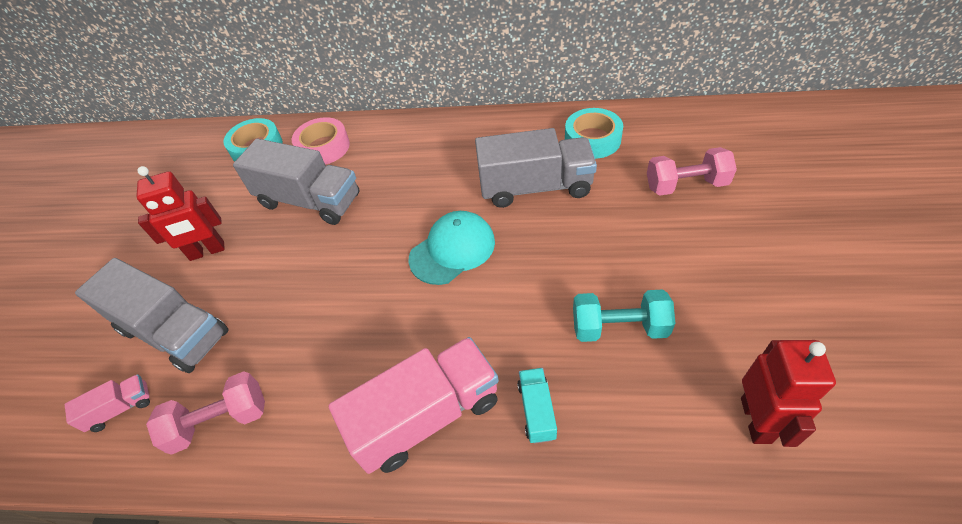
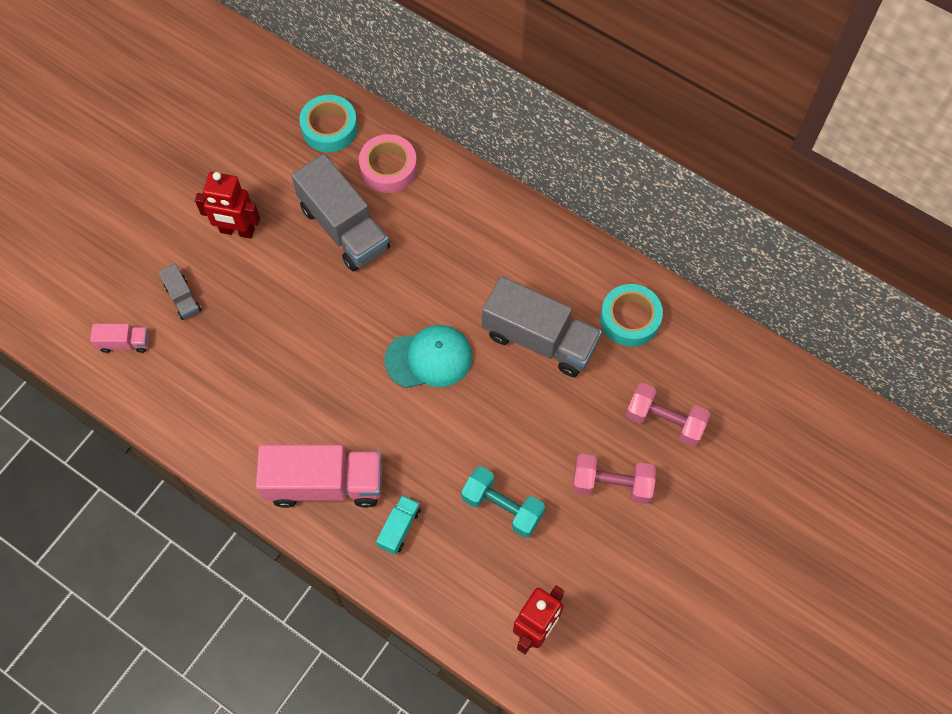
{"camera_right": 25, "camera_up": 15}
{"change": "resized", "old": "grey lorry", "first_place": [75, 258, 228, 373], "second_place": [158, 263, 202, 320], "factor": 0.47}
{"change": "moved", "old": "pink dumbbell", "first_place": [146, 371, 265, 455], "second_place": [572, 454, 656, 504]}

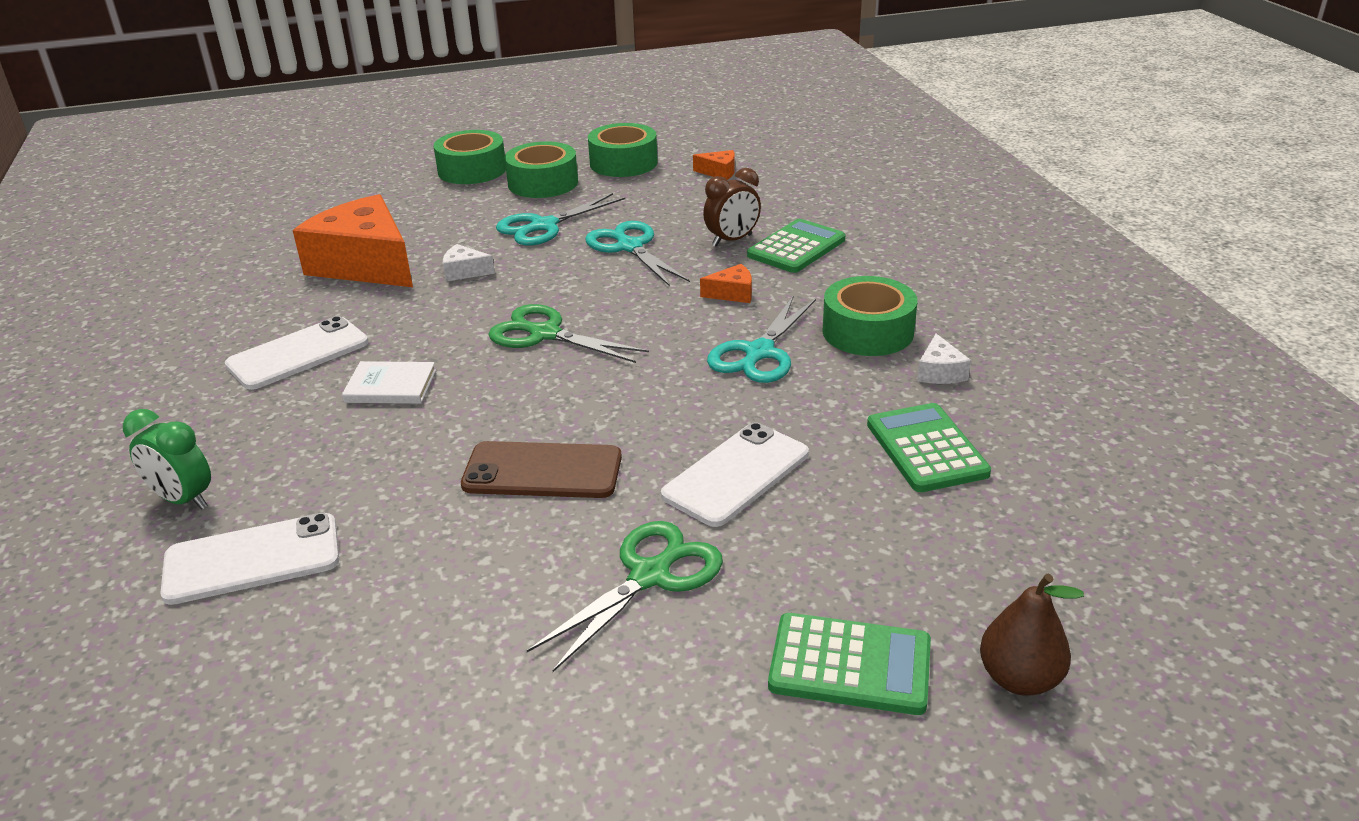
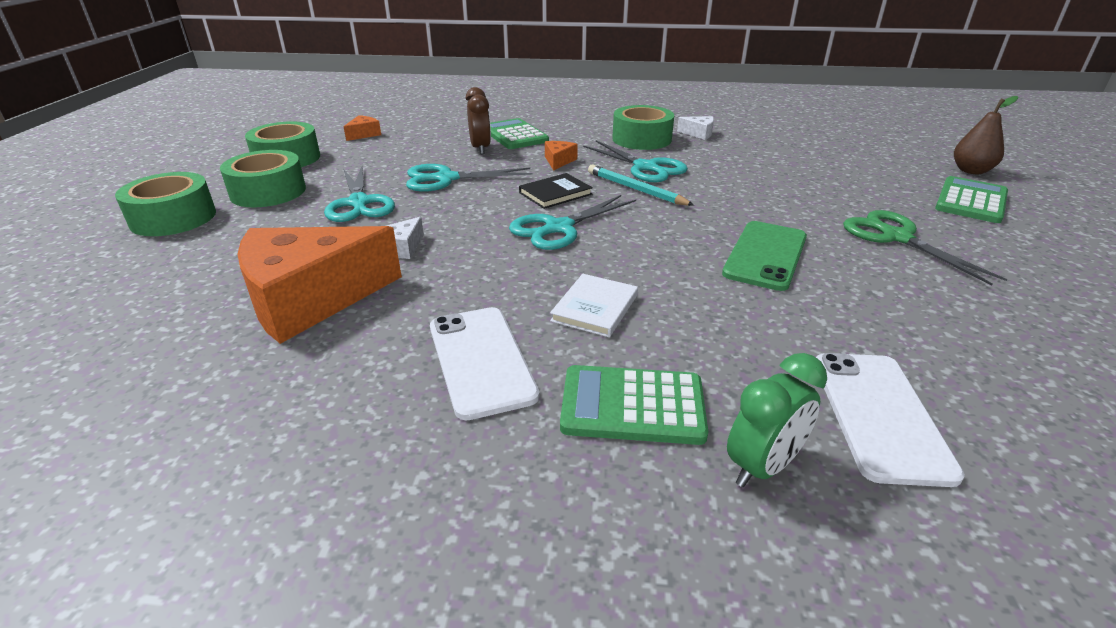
{"camera_right": -70, "camera_up": 0}
{"change": "recoloured", "old": "russet phone", "new": "emerald phone", "first_place": [461, 441, 622, 498], "second_place": [722, 221, 807, 291]}
{"change": "recoloured", "old": "emerald shears", "new": "turquoise shears", "first_place": [488, 304, 649, 363], "second_place": [509, 195, 636, 250]}
{"change": "removed", "old": "snow-white phone", "first_place": [661, 423, 809, 527]}
{"change": "moved", "old": "emerald adding machine", "first_place": [867, 403, 991, 492], "second_place": [560, 365, 708, 445]}
{"change": "added", "new": "jet-black book", "second_place": [519, 173, 593, 209]}
{"change": "added", "new": "turquoise wooden pencil", "second_place": [588, 165, 694, 206]}

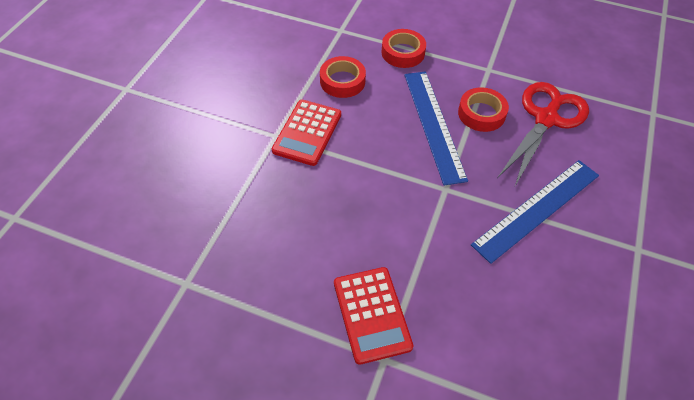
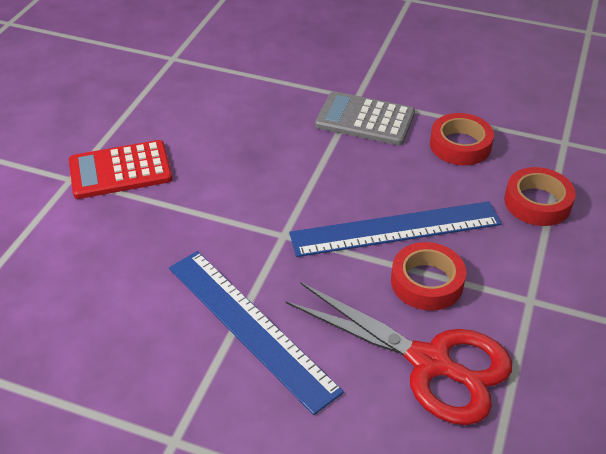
{"camera_right": 90, "camera_up": -10}
{"change": "recoloured", "old": "crimson adding machine", "new": "grey adding machine", "first_place": [272, 100, 341, 166], "second_place": [315, 91, 415, 145]}

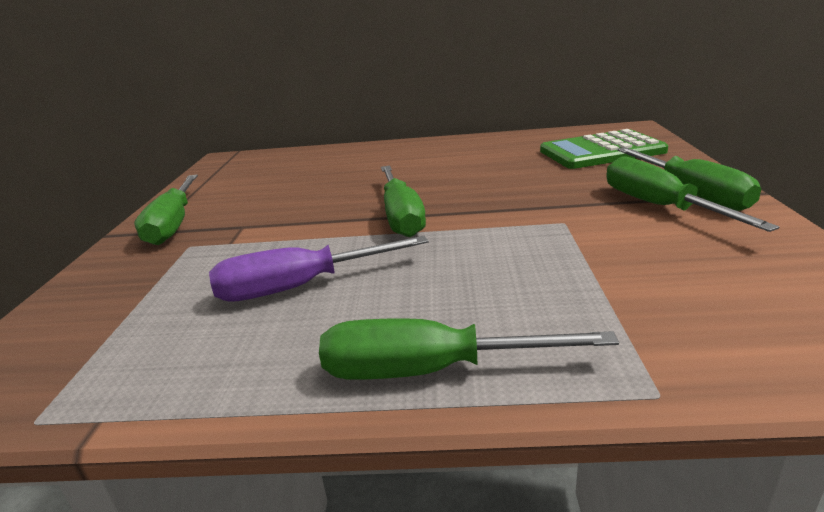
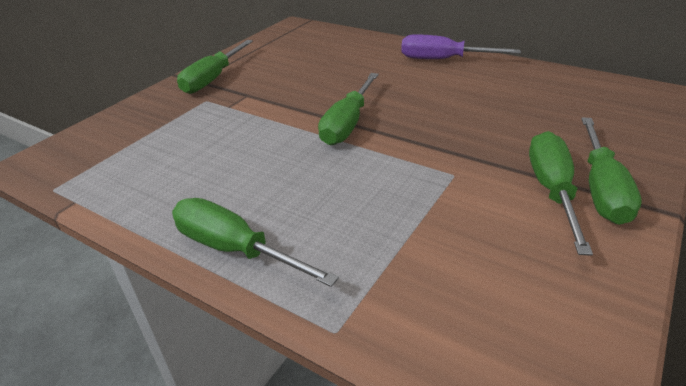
{"camera_right": 30, "camera_up": 10}
{"change": "moved", "old": "violet hand screwdriver", "first_place": [209, 236, 428, 302], "second_place": [401, 34, 521, 59]}
{"change": "removed", "old": "emerald adding machine", "first_place": [540, 129, 668, 169]}

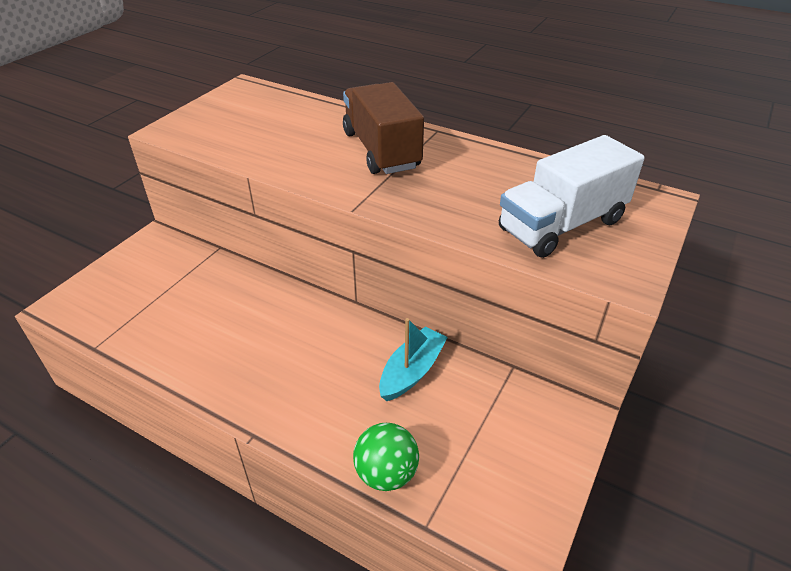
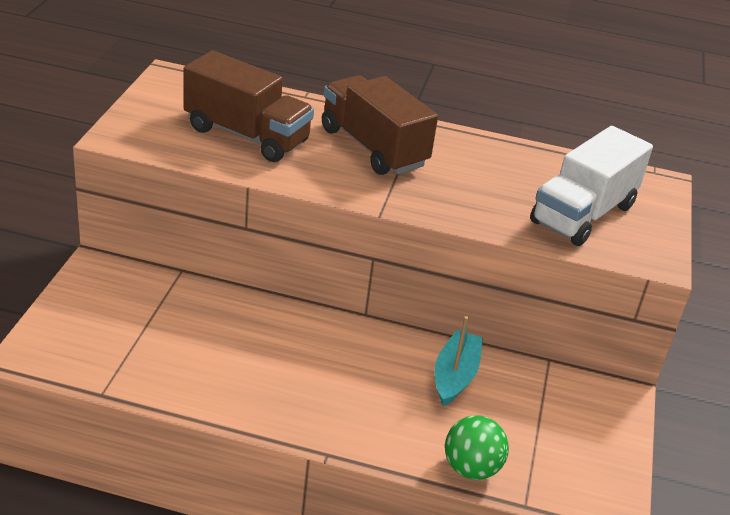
{"camera_right": -20, "camera_up": -5}
{"change": "added", "new": "russet lorry", "second_place": [184, 51, 314, 162]}

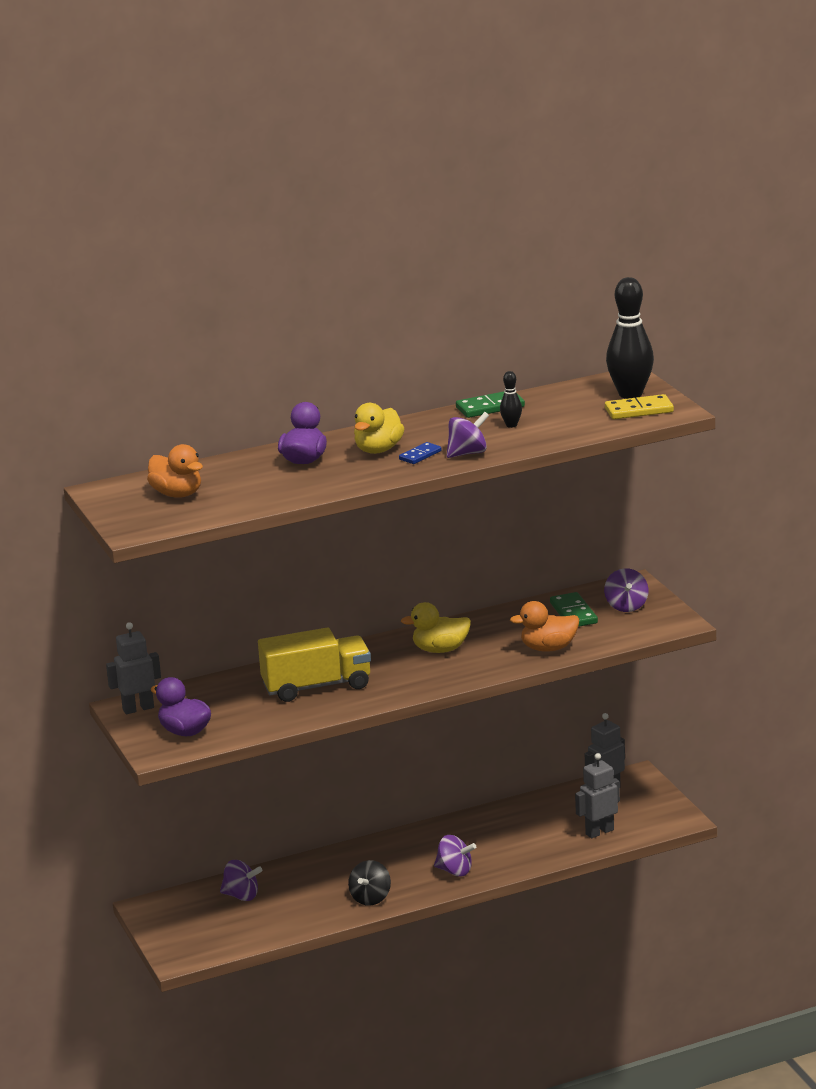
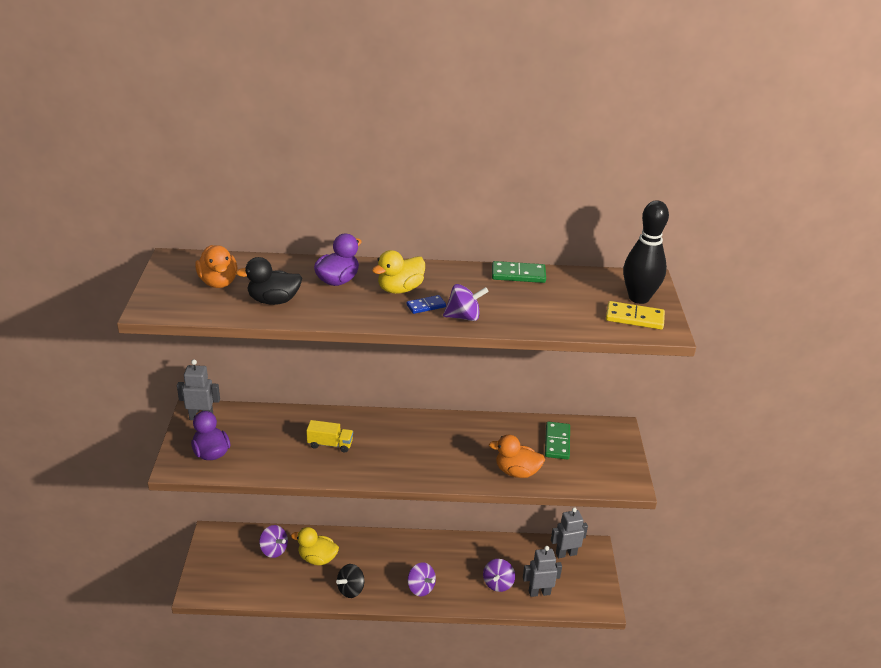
{"camera_right": 20, "camera_up": 10}
{"change": "resized", "old": "yellow lorry", "first_place": [258, 627, 371, 702], "second_place": [306, 420, 353, 452], "factor": 0.53}
{"change": "moved", "old": "yellow rubber duck", "first_place": [401, 602, 471, 653], "second_place": [291, 527, 339, 565]}
{"change": "removed", "old": "jet-black skittle", "first_place": [500, 371, 522, 428]}
{"change": "moved", "old": "violet toy top", "first_place": [604, 568, 649, 612], "second_place": [483, 559, 515, 592]}
{"change": "added", "new": "jet-black rubber duck", "second_place": [236, 257, 302, 305]}

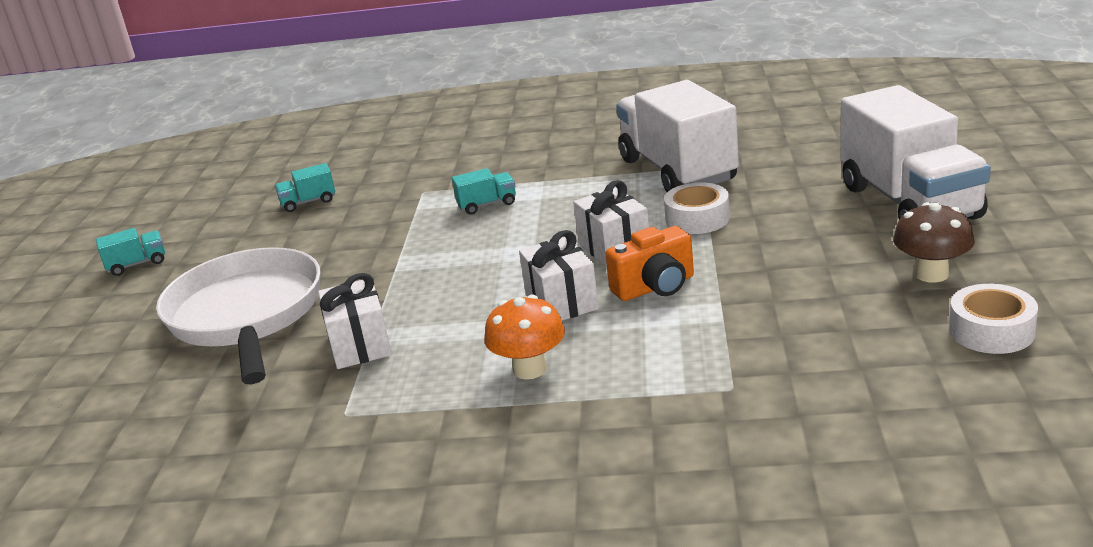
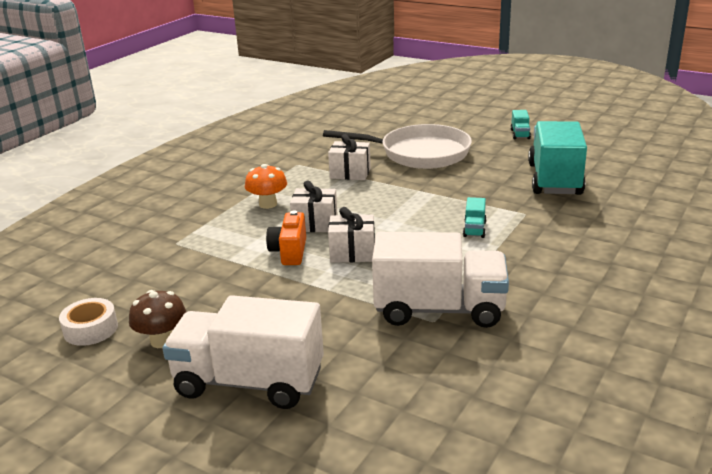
{"camera_right": 115, "camera_up": 0}
{"change": "resized", "old": "turquoise lorry", "first_place": [275, 163, 335, 212], "second_place": [528, 121, 587, 195], "factor": 2.5}
{"change": "removed", "old": "snow-white tape", "first_place": [664, 182, 730, 234]}

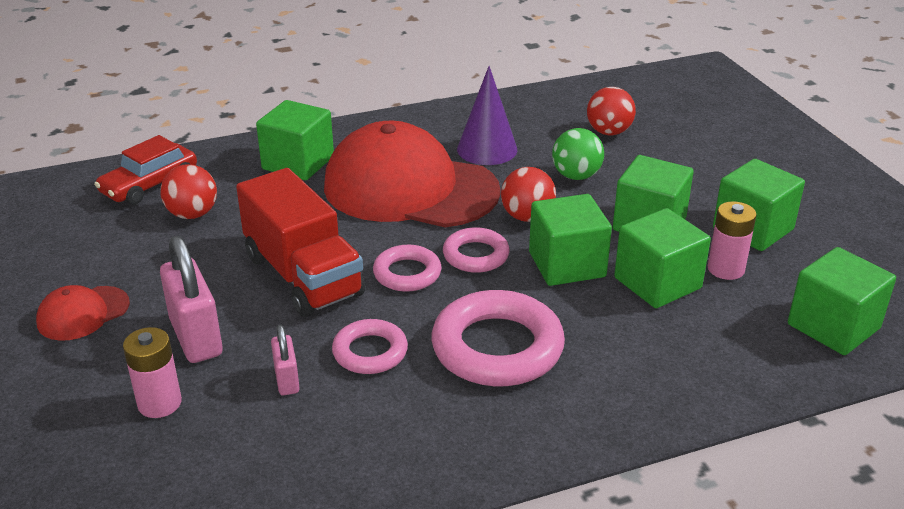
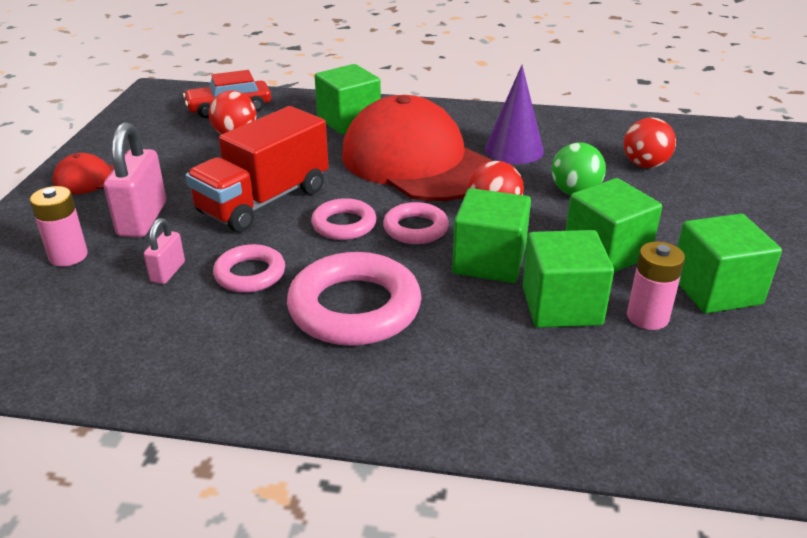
{"camera_right": 30, "camera_up": 0}
{"change": "turned", "old": "crimson lorry", "first_place": [236, 168, 365, 317], "second_place": [186, 106, 329, 232], "degrees": 45}
{"change": "removed", "old": "emerald cube", "first_place": [788, 247, 896, 355]}

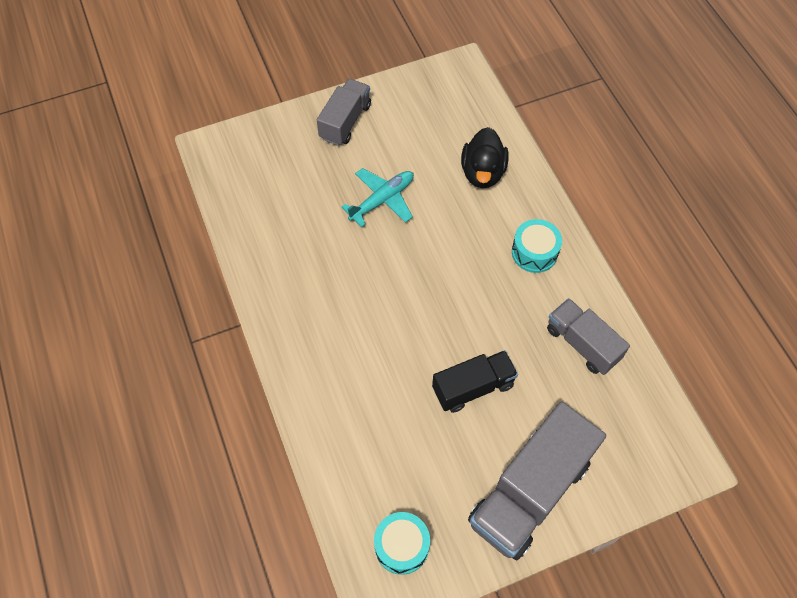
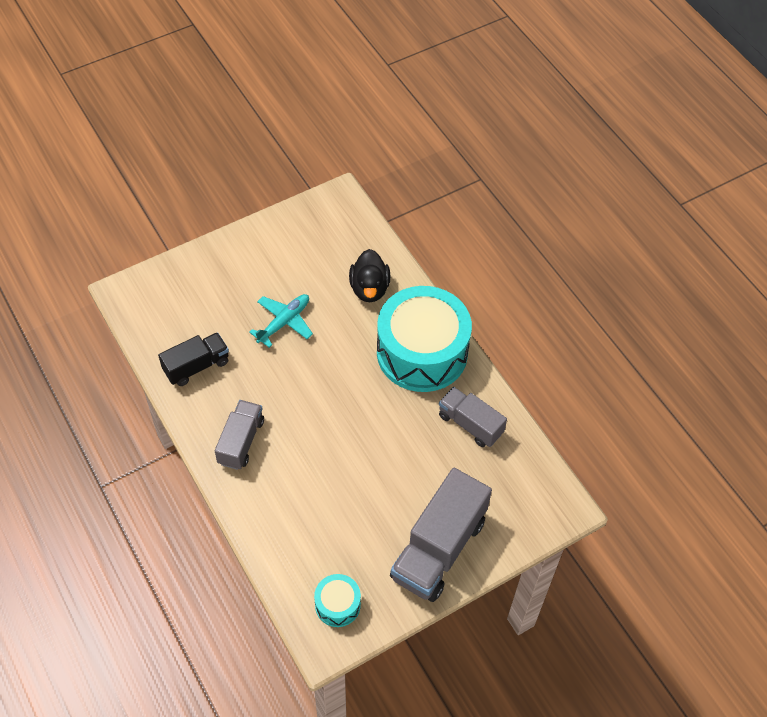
{"camera_right": -10, "camera_up": -5}
{"change": "moved", "old": "grey lorry", "first_place": [317, 79, 371, 146], "second_place": [215, 400, 264, 470]}
{"change": "moved", "old": "jet-black lorry", "first_place": [432, 350, 518, 413], "second_place": [158, 332, 229, 386]}
{"change": "resized", "old": "turquoise snare drum", "first_place": [512, 219, 562, 273], "second_place": [377, 286, 472, 392], "factor": 2.27}

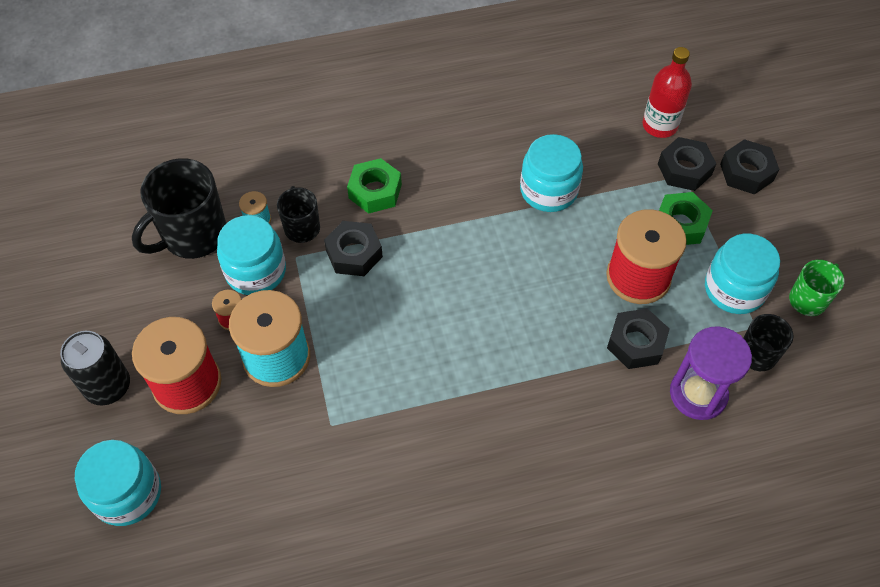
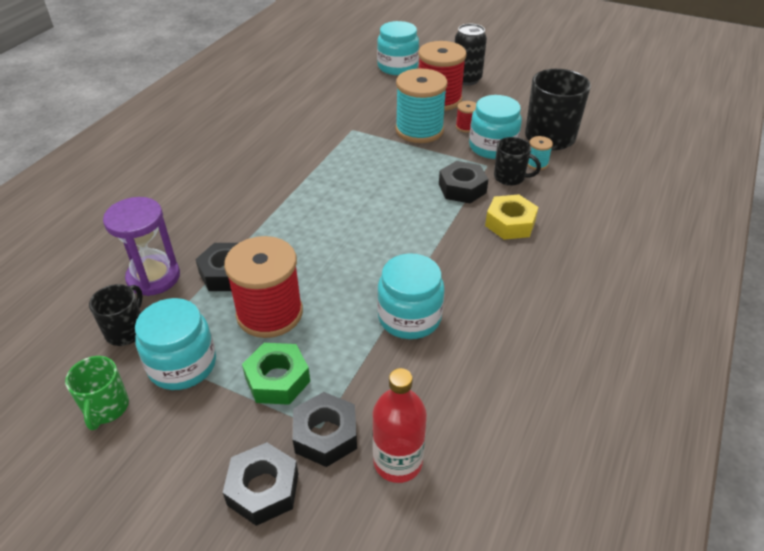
{"camera_right": 130, "camera_up": -15}
{"change": "recoloured", "old": "emerald hex nut", "new": "yellow hex nut", "first_place": [347, 158, 402, 214], "second_place": [485, 194, 538, 240]}

